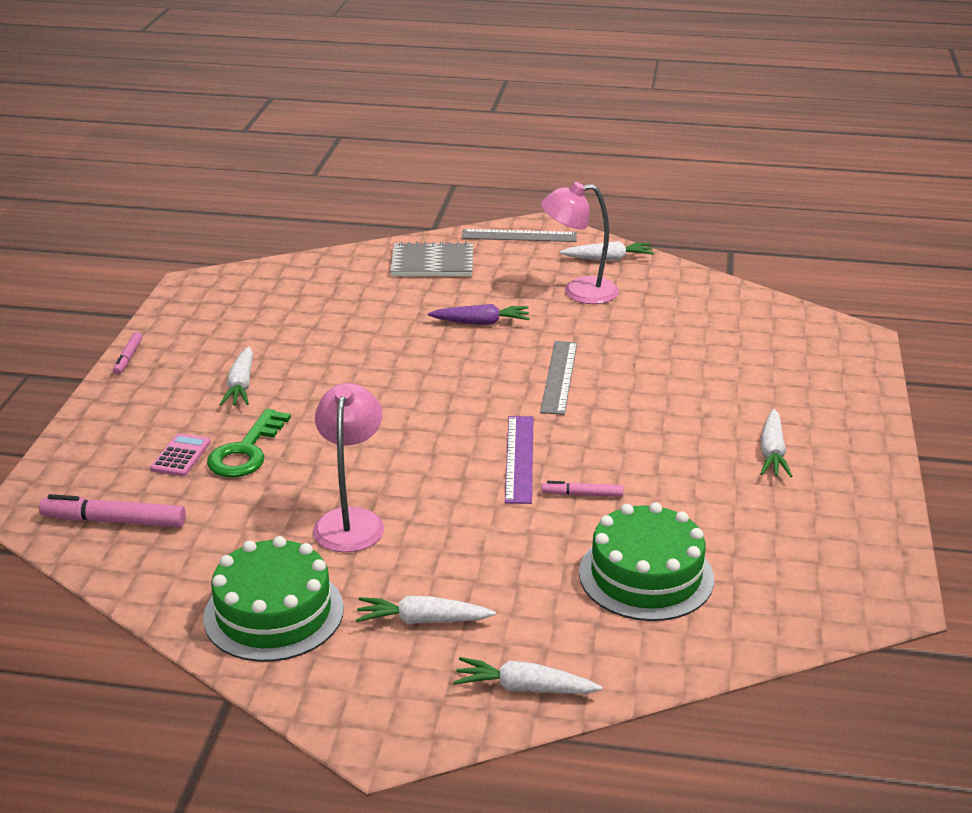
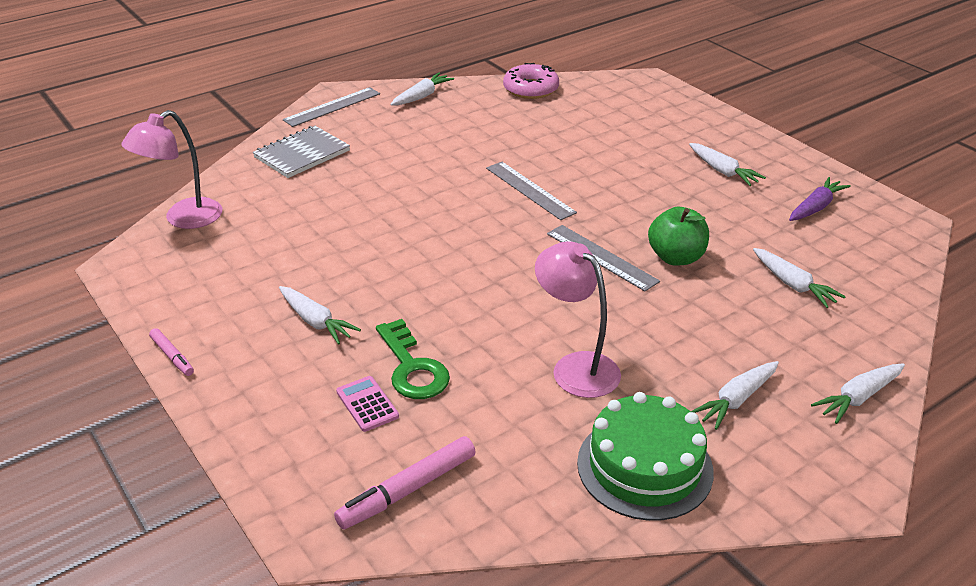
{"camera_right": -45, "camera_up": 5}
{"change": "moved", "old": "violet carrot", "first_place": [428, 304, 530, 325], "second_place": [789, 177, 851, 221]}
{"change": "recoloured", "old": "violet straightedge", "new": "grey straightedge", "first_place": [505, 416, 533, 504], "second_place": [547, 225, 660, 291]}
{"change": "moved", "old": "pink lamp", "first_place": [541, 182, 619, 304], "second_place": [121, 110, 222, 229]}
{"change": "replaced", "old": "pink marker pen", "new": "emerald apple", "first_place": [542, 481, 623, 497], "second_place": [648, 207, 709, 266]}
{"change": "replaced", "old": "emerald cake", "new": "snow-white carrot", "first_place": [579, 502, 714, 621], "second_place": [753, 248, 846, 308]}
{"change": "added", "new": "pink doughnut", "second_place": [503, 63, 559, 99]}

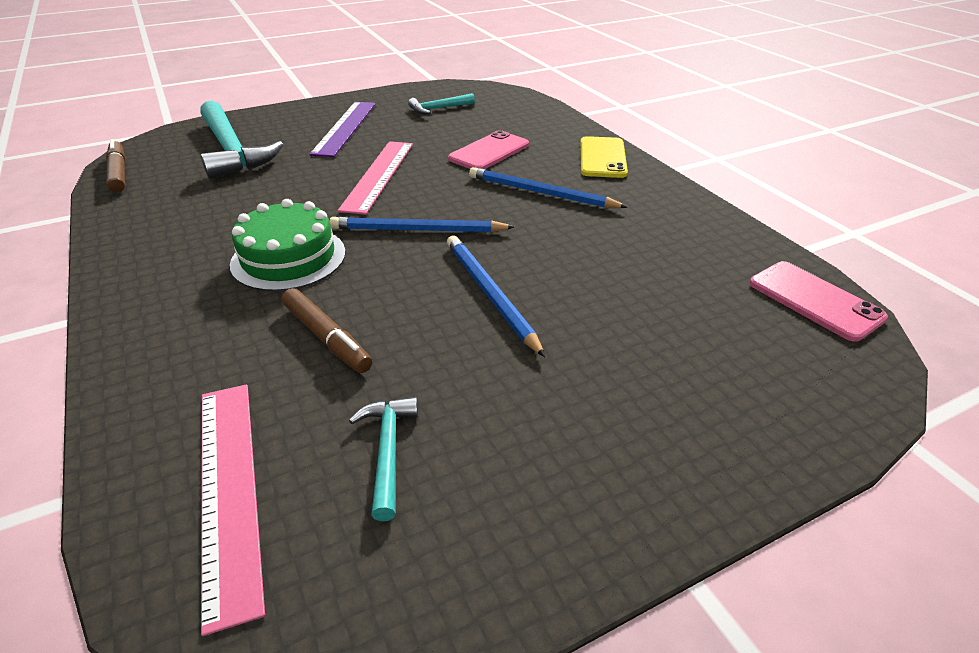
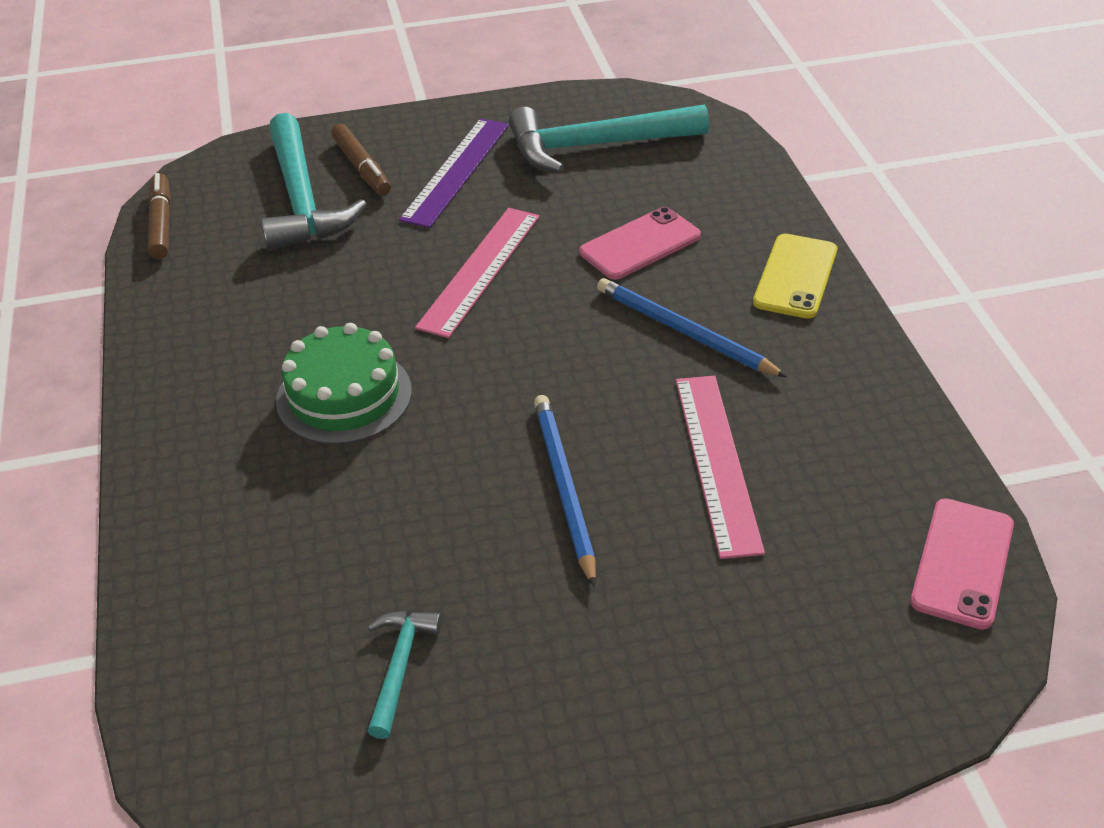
{"camera_right": 15, "camera_up": 5}
{"change": "moved", "old": "pink straightedge", "first_place": [201, 384, 265, 636], "second_place": [676, 376, 765, 559]}
{"change": "moved", "old": "russet marker pen", "first_place": [282, 288, 372, 373], "second_place": [331, 124, 391, 195]}
{"change": "removed", "old": "cobalt wooden pencil", "first_place": [330, 217, 514, 232]}
{"change": "resized", "old": "turquoise hammer", "first_place": [408, 93, 475, 114], "second_place": [509, 104, 709, 172], "factor": 2.04}
{"change": "turned", "old": "pink phone", "first_place": [750, 261, 888, 342], "second_place": [910, 498, 1014, 630], "degrees": 45}

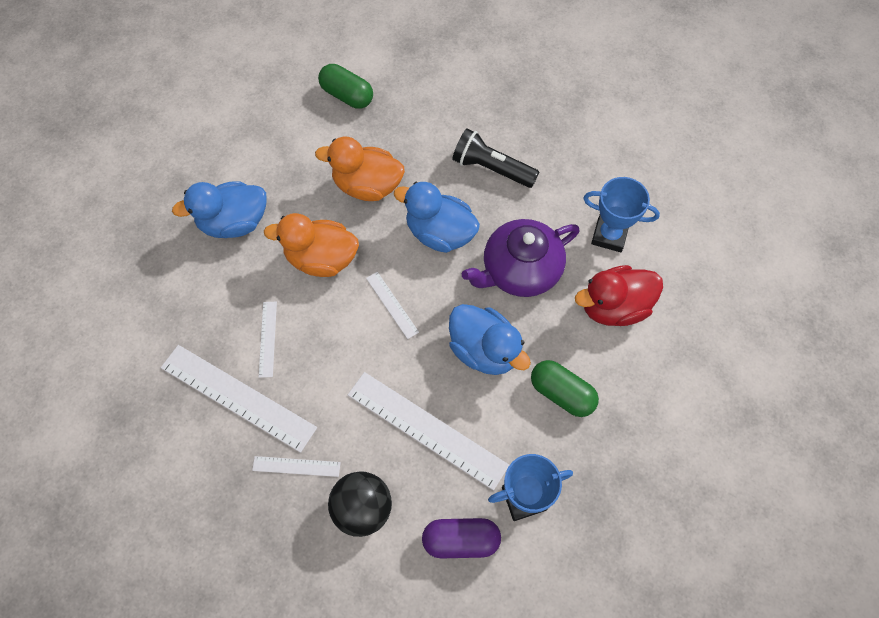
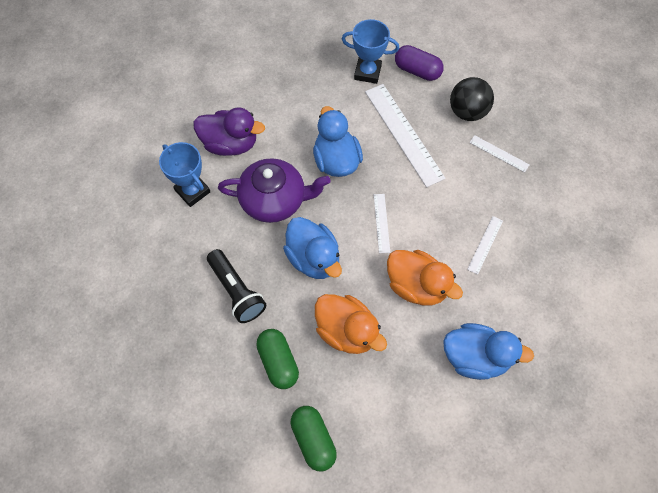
{"camera_right": -150, "camera_up": 0}
{"change": "removed", "old": "snow-white straightedge", "first_place": [161, 345, 317, 453]}
{"change": "moved", "old": "emerald capsule", "first_place": [531, 360, 599, 417], "second_place": [256, 329, 299, 389]}
{"change": "recoloured", "old": "crimson rubber duck", "new": "violet rubber duck", "first_place": [575, 265, 663, 326], "second_place": [193, 107, 265, 156]}

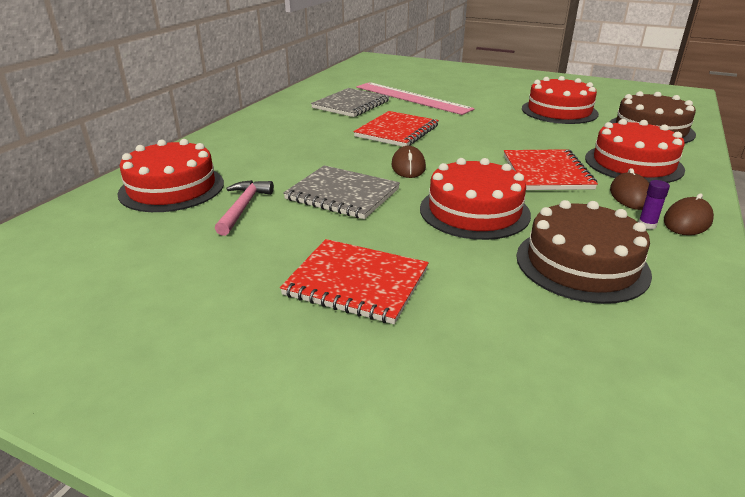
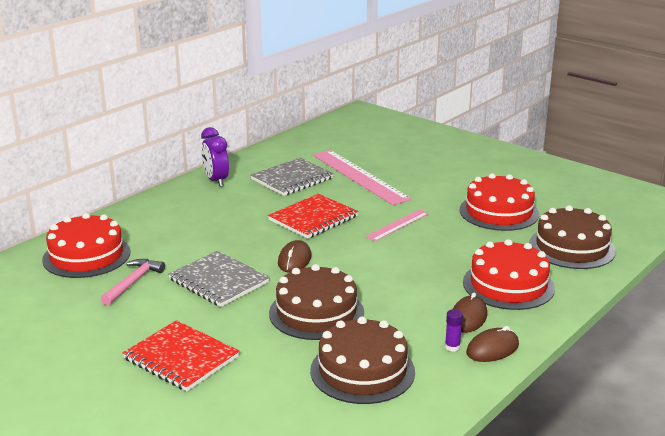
{"camera_right": 15, "camera_up": -5}
{"change": "recoloured", "old": "crimson cake", "new": "russet cake", "first_place": [420, 158, 531, 240], "second_place": [269, 264, 364, 340]}
{"change": "removed", "old": "crimson exercise book", "first_place": [504, 149, 598, 190]}
{"change": "added", "new": "violet clock", "second_place": [201, 127, 229, 187]}
{"change": "added", "new": "pink straightedge", "second_place": [365, 210, 429, 241]}

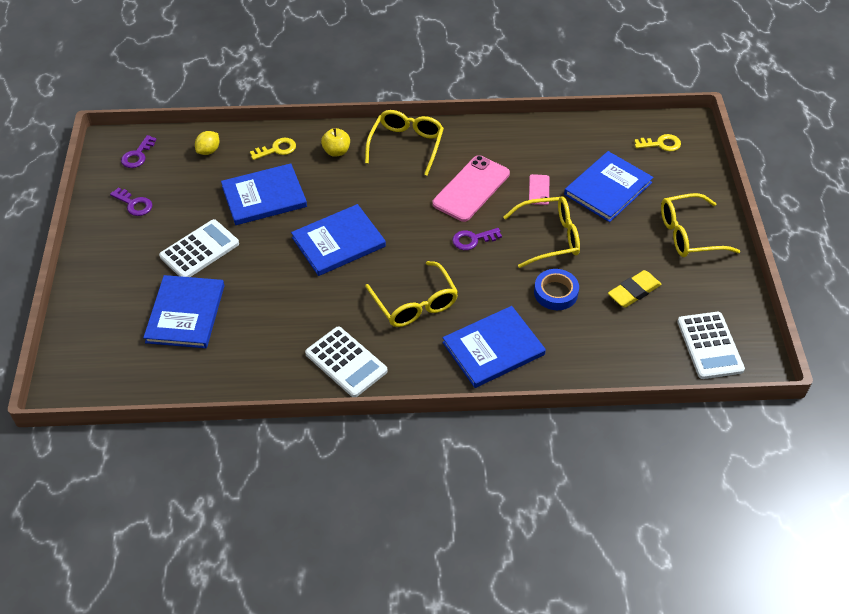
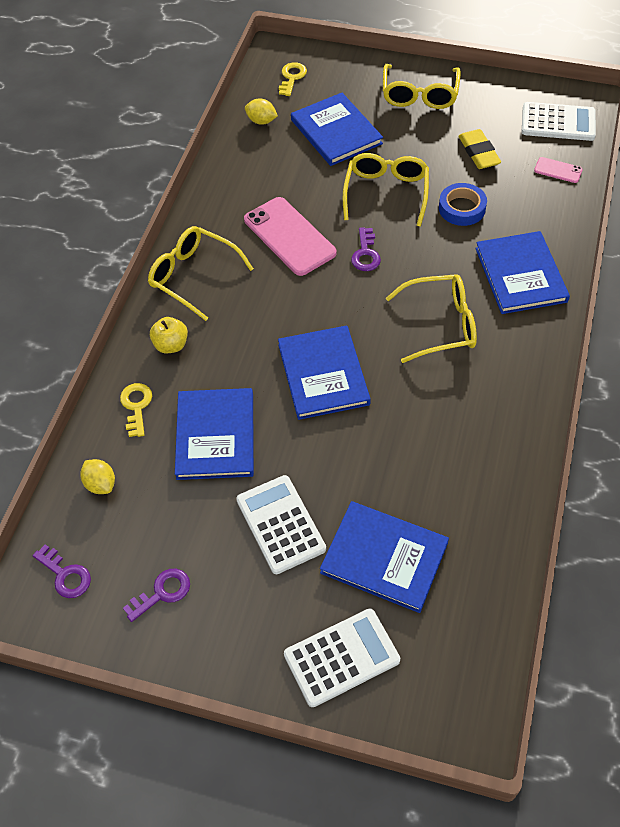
{"camera_right": -70, "camera_up": 5}
{"change": "moved", "old": "snow-white adding machine", "first_place": [305, 326, 388, 397], "second_place": [284, 609, 400, 707]}
{"change": "moved", "old": "pink phone", "first_place": [529, 174, 549, 205], "second_place": [534, 157, 583, 183]}
{"change": "added", "new": "yellow lemon", "second_place": [245, 99, 278, 125]}

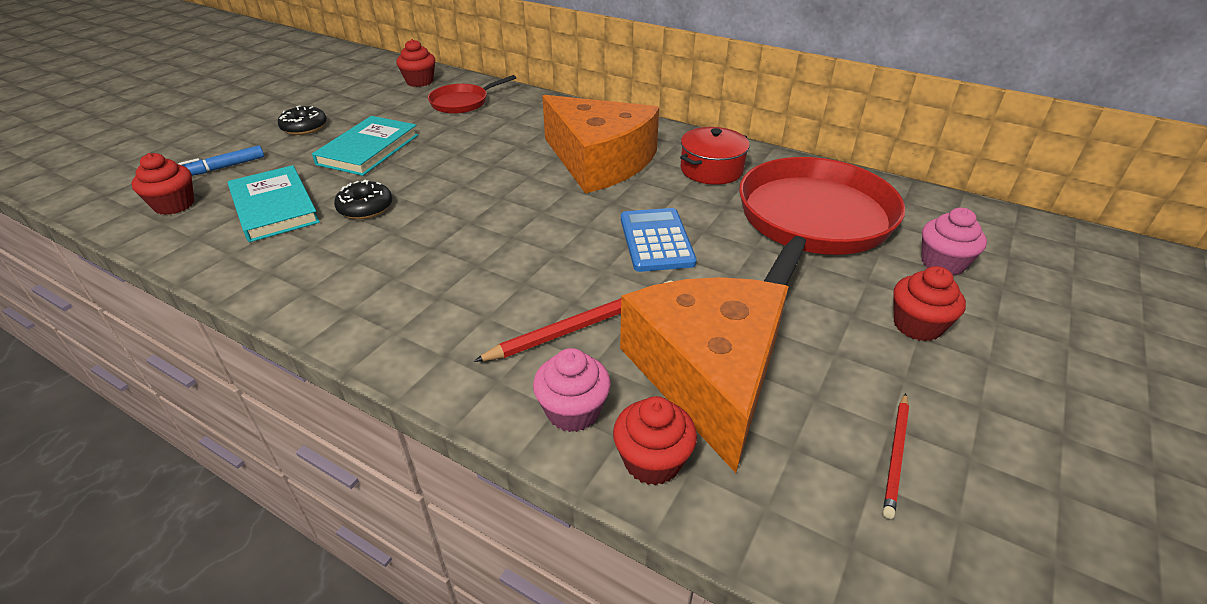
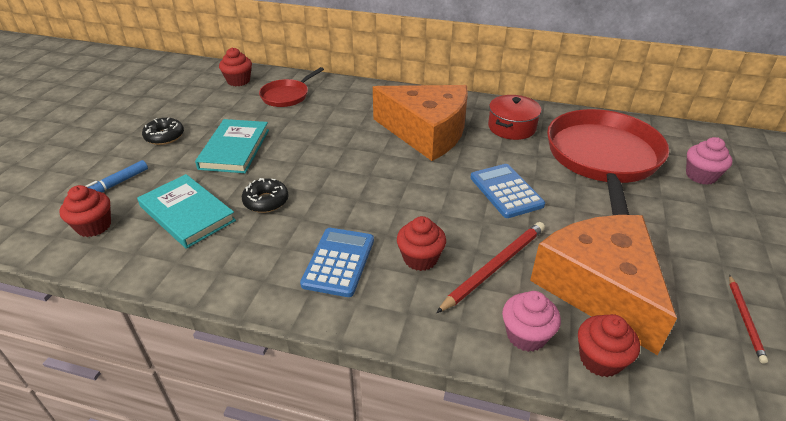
{"camera_right": -15, "camera_up": 0}
{"change": "moved", "old": "crimson muffin", "first_place": [893, 266, 966, 341], "second_place": [397, 216, 446, 271]}
{"change": "added", "new": "cobalt adding machine", "second_place": [300, 228, 374, 297]}

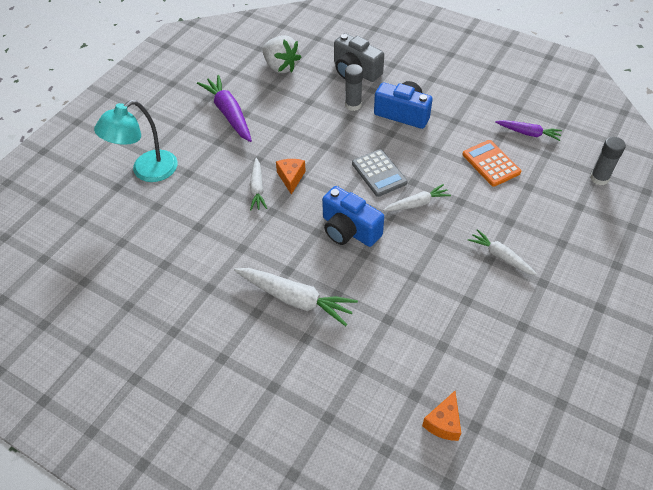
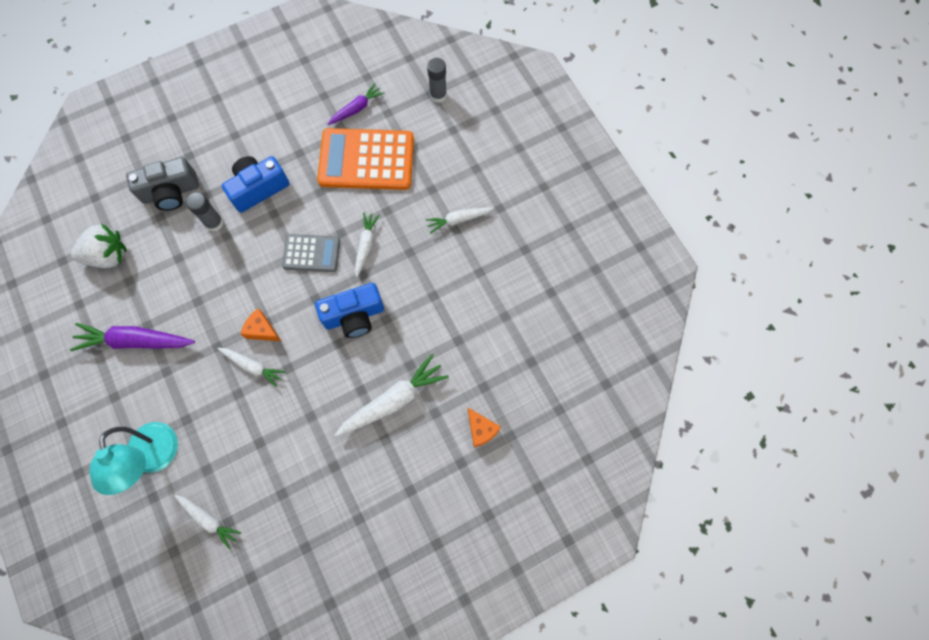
{"camera_right": -60, "camera_up": 20}
{"change": "moved", "old": "orange cheese wedge", "first_place": [422, 391, 461, 441], "second_place": [468, 408, 501, 447]}
{"change": "resized", "old": "orange adding machine", "first_place": [462, 140, 521, 187], "second_place": [317, 128, 414, 190], "factor": 1.78}
{"change": "added", "new": "snow-white carrot", "second_place": [175, 495, 241, 549]}

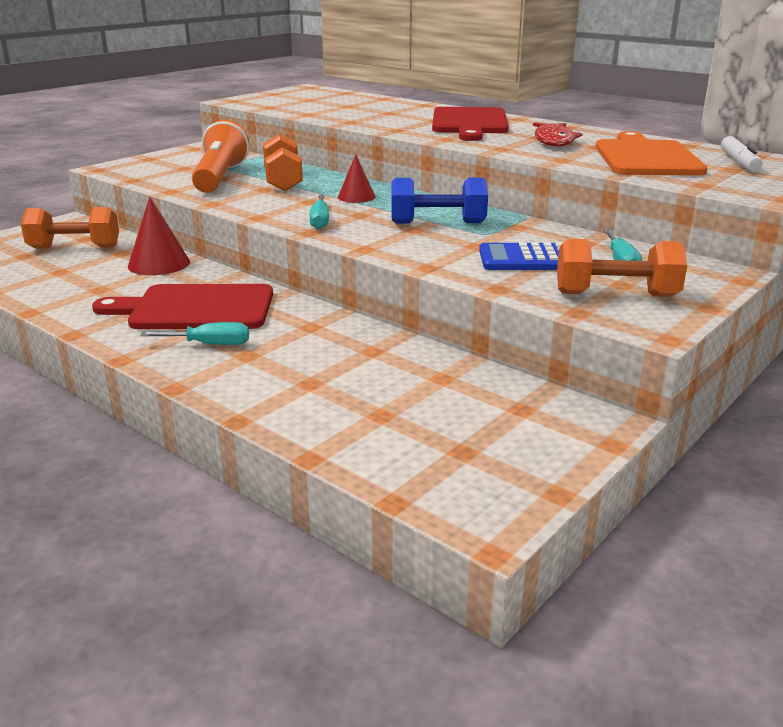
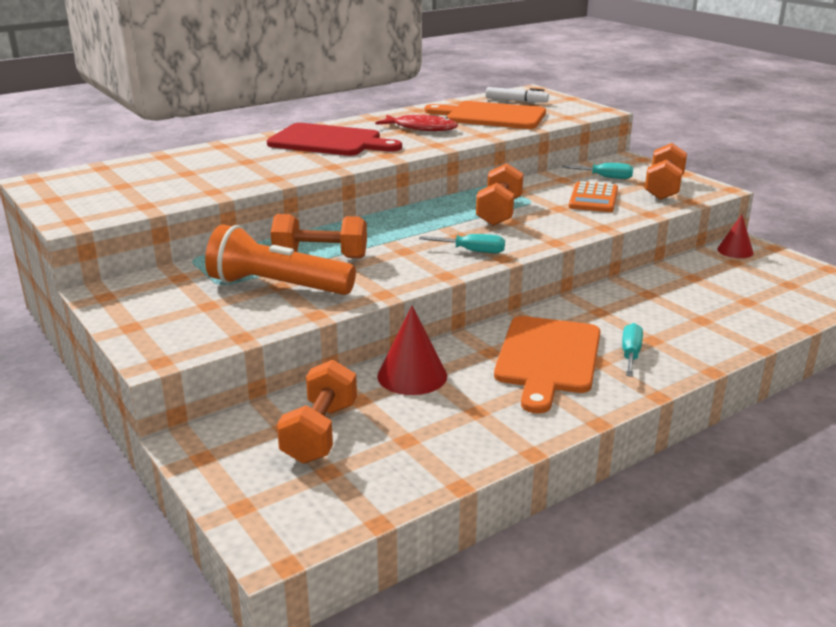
{"camera_right": -75, "camera_up": 0}
{"change": "recoloured", "old": "crimson cutting board", "new": "orange cutting board", "first_place": [92, 284, 273, 329], "second_place": [494, 316, 600, 413]}
{"change": "moved", "old": "crimson cone", "first_place": [338, 154, 376, 203], "second_place": [717, 215, 754, 258]}
{"change": "recoloured", "old": "cobalt dumbbell", "new": "orange dumbbell", "first_place": [391, 177, 488, 224], "second_place": [476, 163, 523, 226]}
{"change": "recoloured", "old": "cobalt adding machine", "new": "orange adding machine", "first_place": [479, 242, 563, 270], "second_place": [569, 181, 618, 212]}

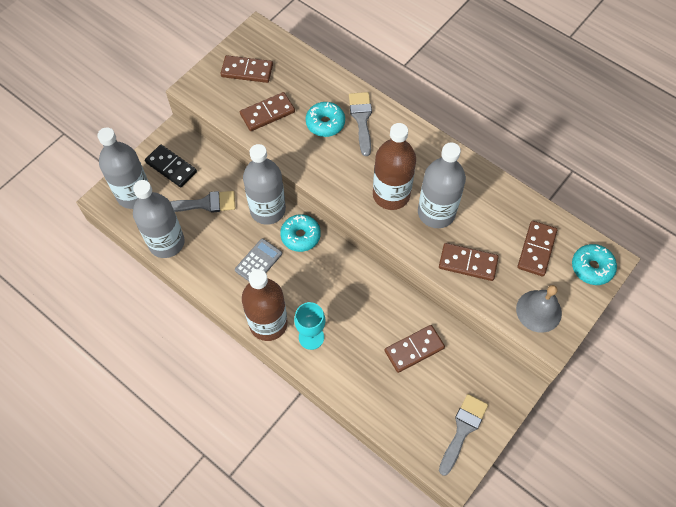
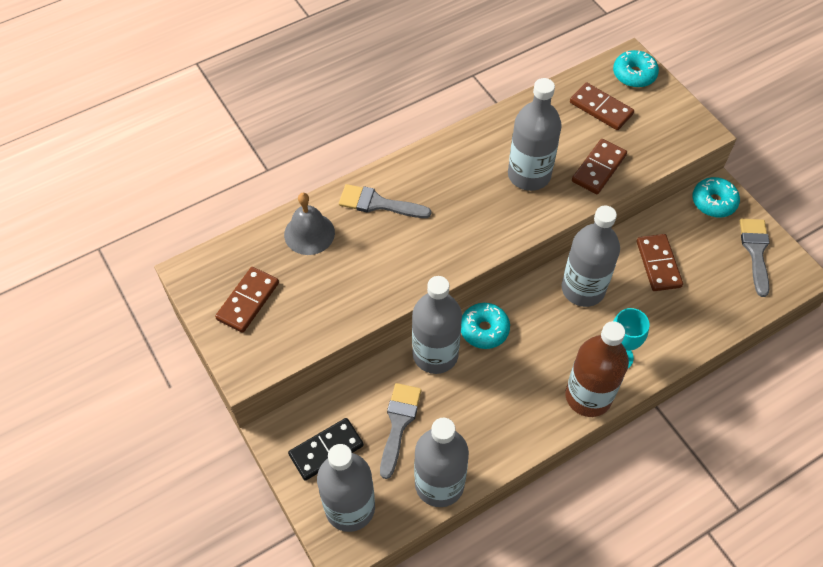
{"camera_right": -70, "camera_up": -5}
{"change": "removed", "old": "grey adding machine", "first_place": [235, 239, 282, 281]}
{"change": "removed", "old": "russet domino", "first_place": [240, 92, 295, 131]}
{"change": "moved", "old": "turquoise doughnut", "first_place": [306, 102, 345, 137], "second_place": [692, 177, 740, 217]}
{"change": "removed", "old": "russet drink bottle", "first_place": [373, 123, 416, 210]}
{"change": "turned", "old": "grey brush", "first_place": [439, 394, 488, 476], "second_place": [740, 219, 770, 297], "degrees": 45}
{"change": "moved", "old": "grey hand bell", "first_place": [516, 285, 562, 333], "second_place": [284, 193, 335, 255]}
{"change": "added", "new": "grey drink bottle", "second_place": [562, 206, 620, 307]}

